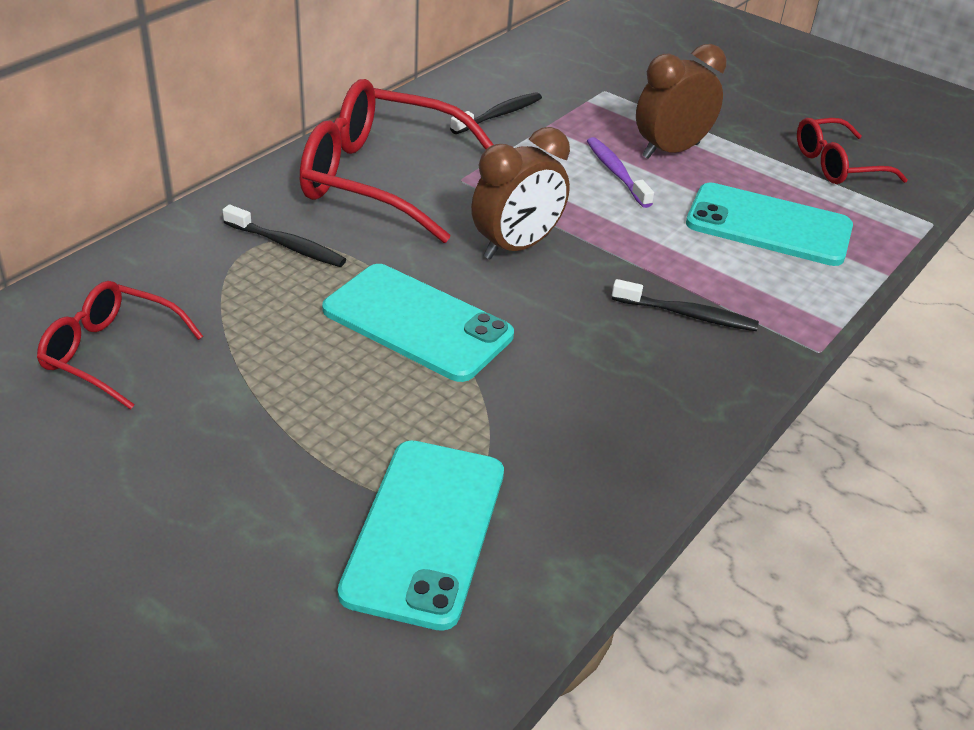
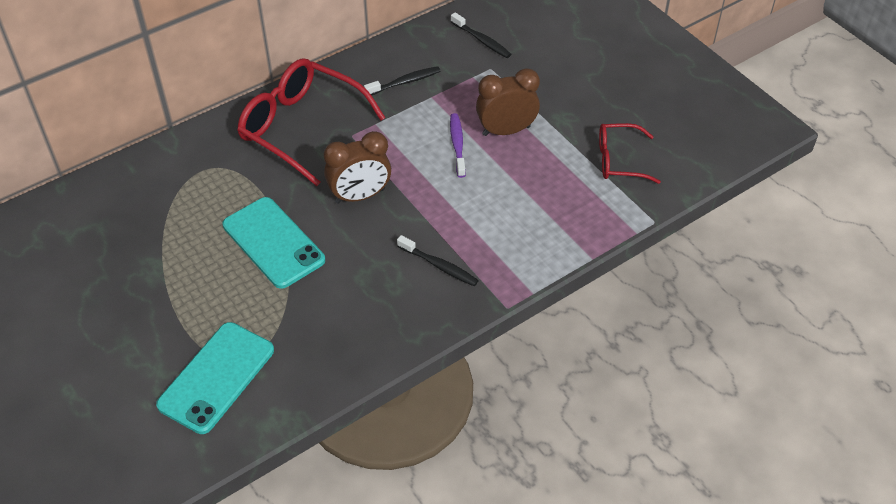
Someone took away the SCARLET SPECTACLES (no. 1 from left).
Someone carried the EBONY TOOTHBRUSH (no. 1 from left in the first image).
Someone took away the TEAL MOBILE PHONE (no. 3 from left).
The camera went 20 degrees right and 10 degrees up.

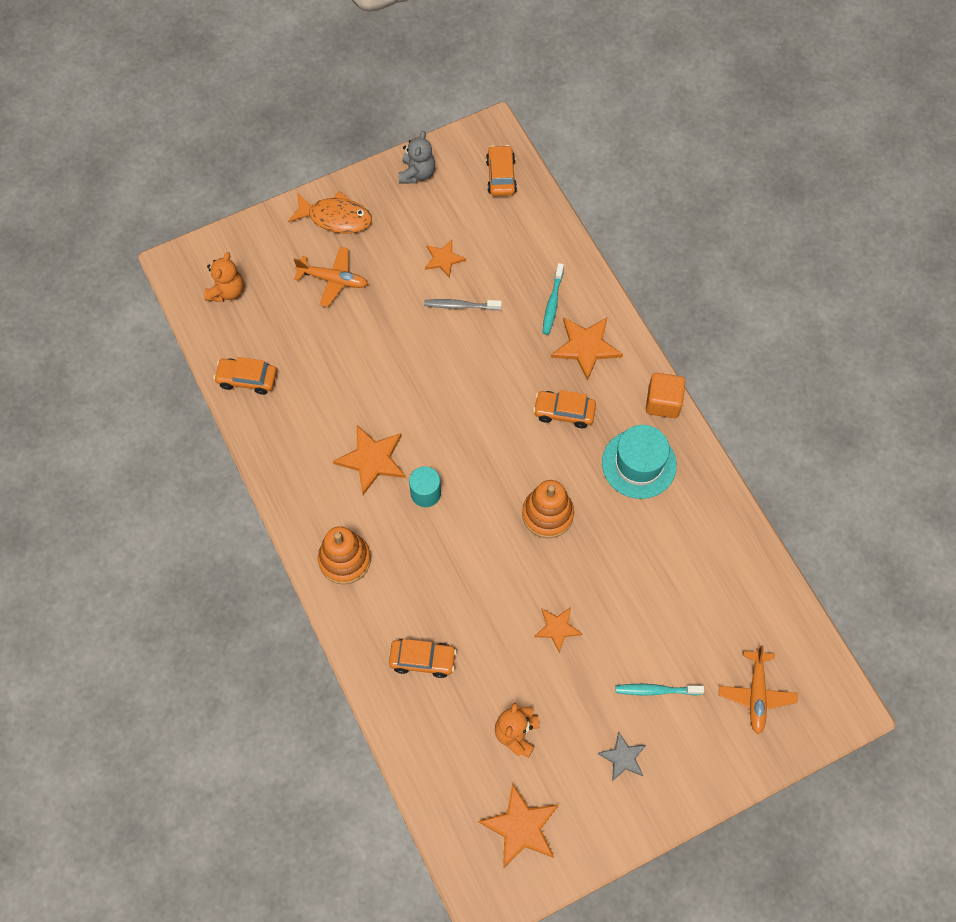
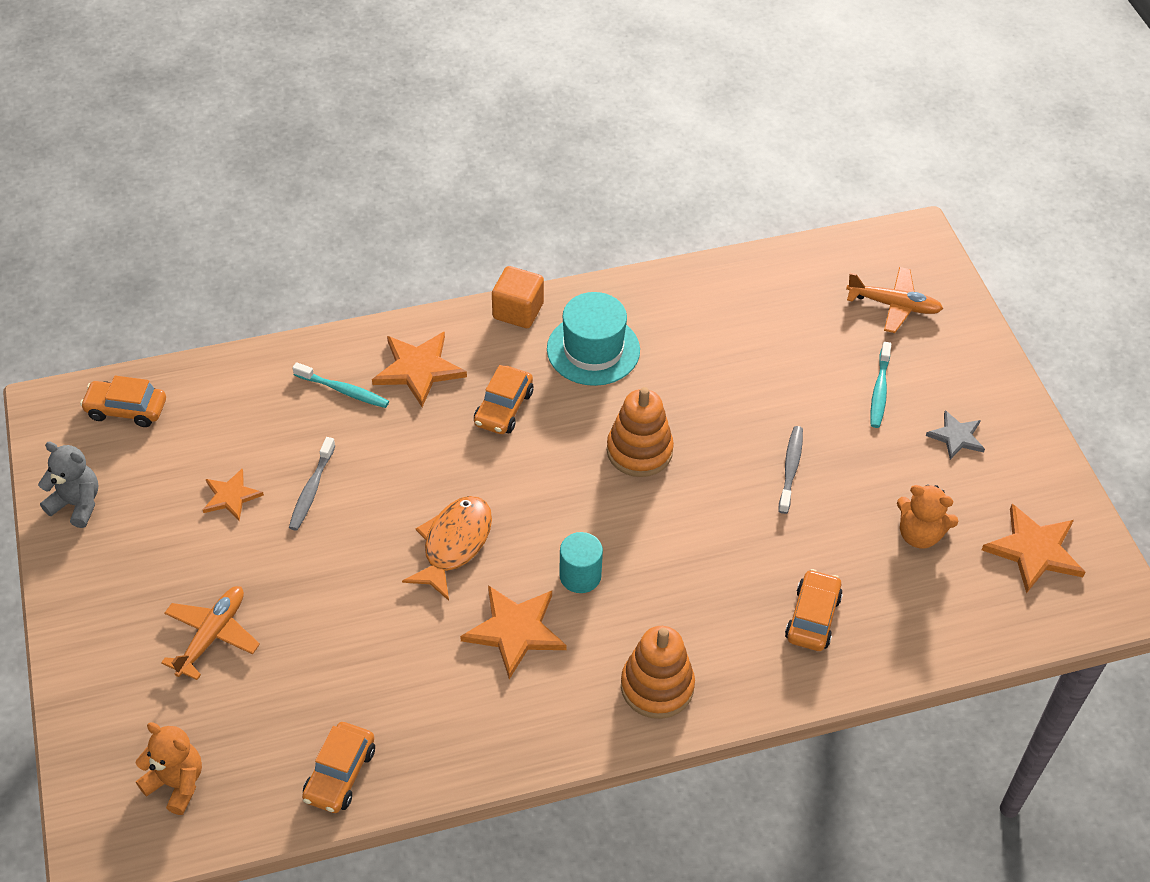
Someone carried the BRIGHT ORANGE TOY FISH.
Someone swapped the BRIGHT ORANGE FIVE-POINTED STAR (no. 4 from left) for the GREY TOOTHBRUSH (no. 2 from left).
The camera went 80 degrees left and 15 degrees down.

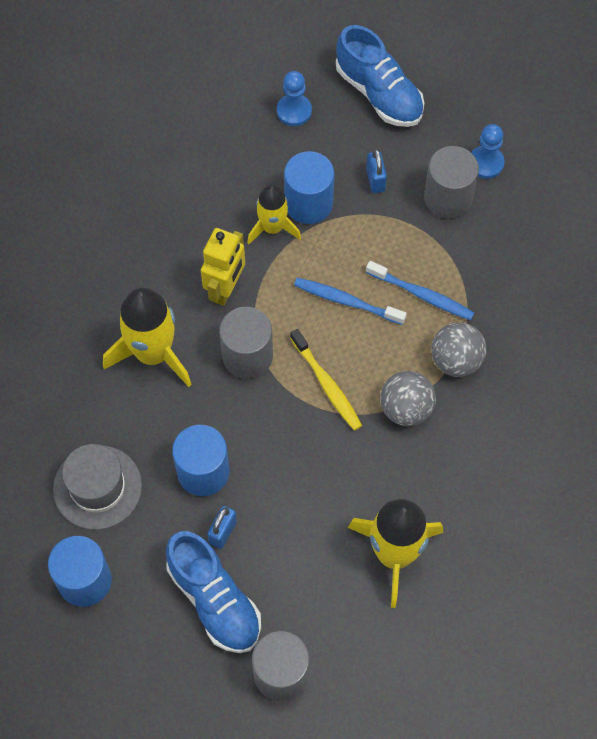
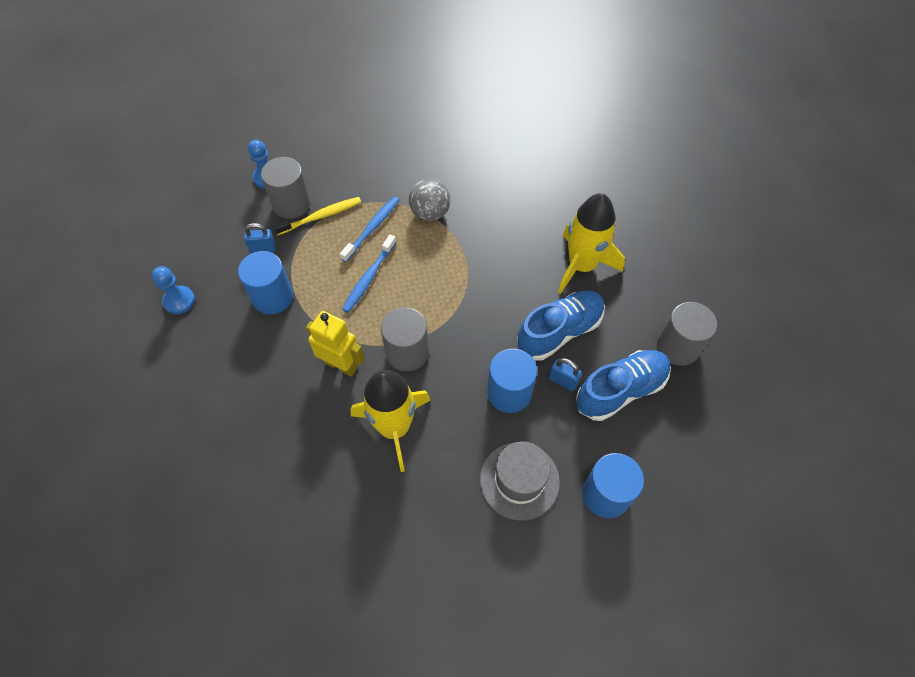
Someone took away the YELLOW TOY ROCKET (no. 2 from left).
Someone carried the YELLOW TOOTHBRUSH.
Someone carried the BLUE SHOE (no. 2 from left in the first image).
Someone took away the GREY BALL (no. 1 from left).
The camera went 85 degrees left and 5 degrees down.

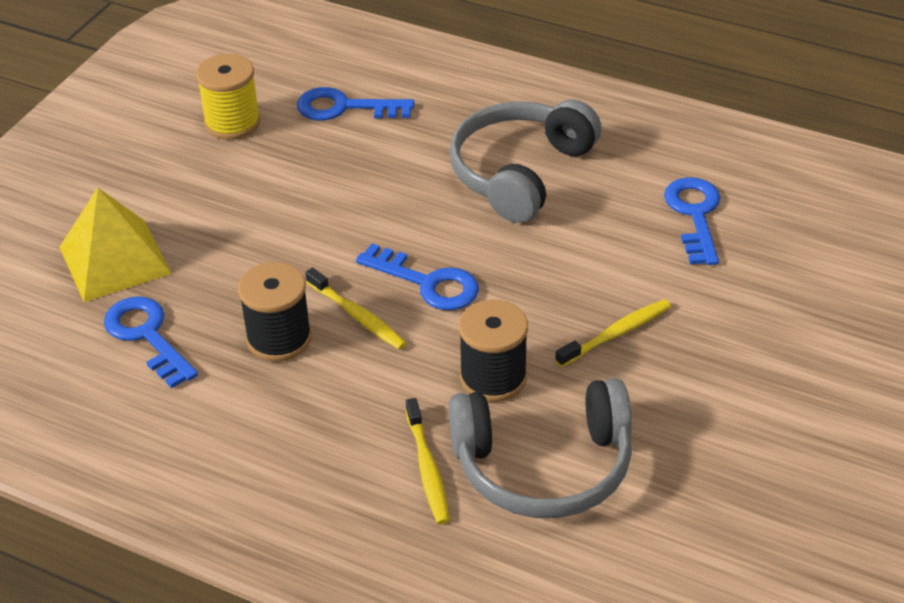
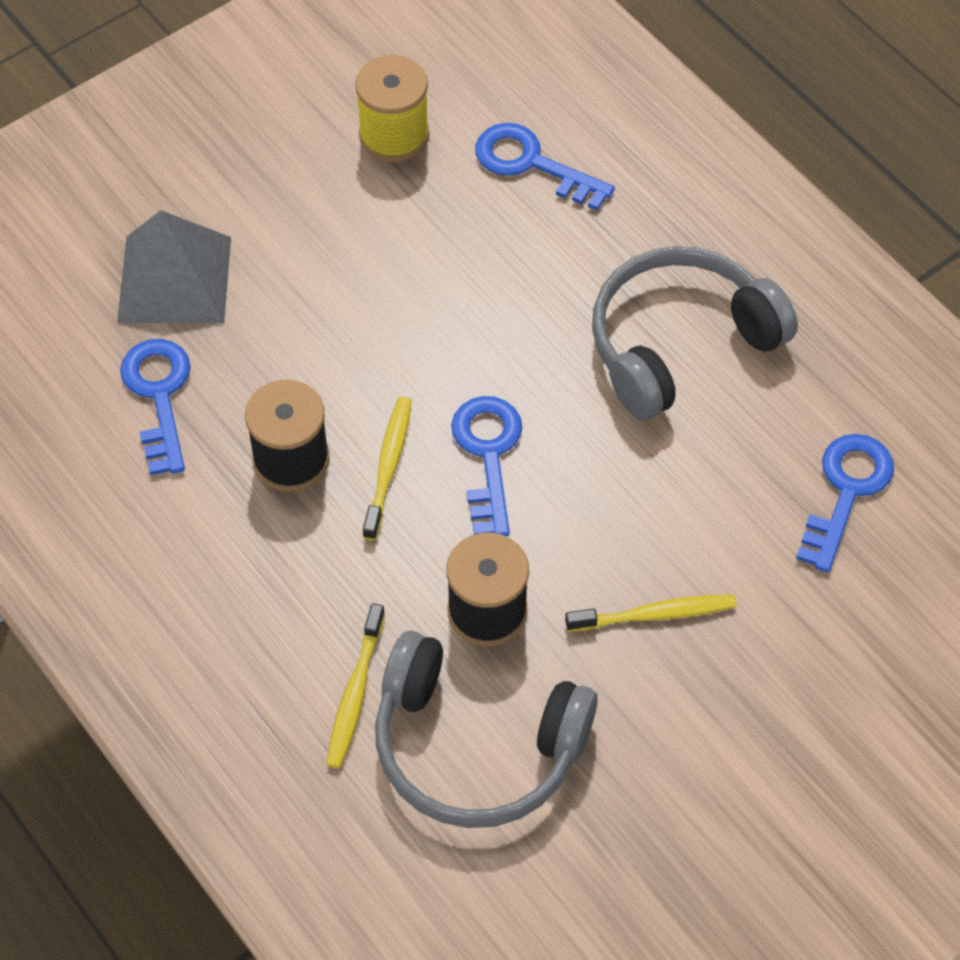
Someone repainted the YELLOW SOLID PYRAMID, which became the GREY SOLID PYRAMID.
Someone rotated the YELLOW TOOTHBRUSH (no. 1 from left in the first image) by 150 degrees counterclockwise.
Someone rotated the BLUE LATCHKEY (no. 3 from left in the first image) by 150 degrees counterclockwise.
The camera went 25 degrees right and 15 degrees up.

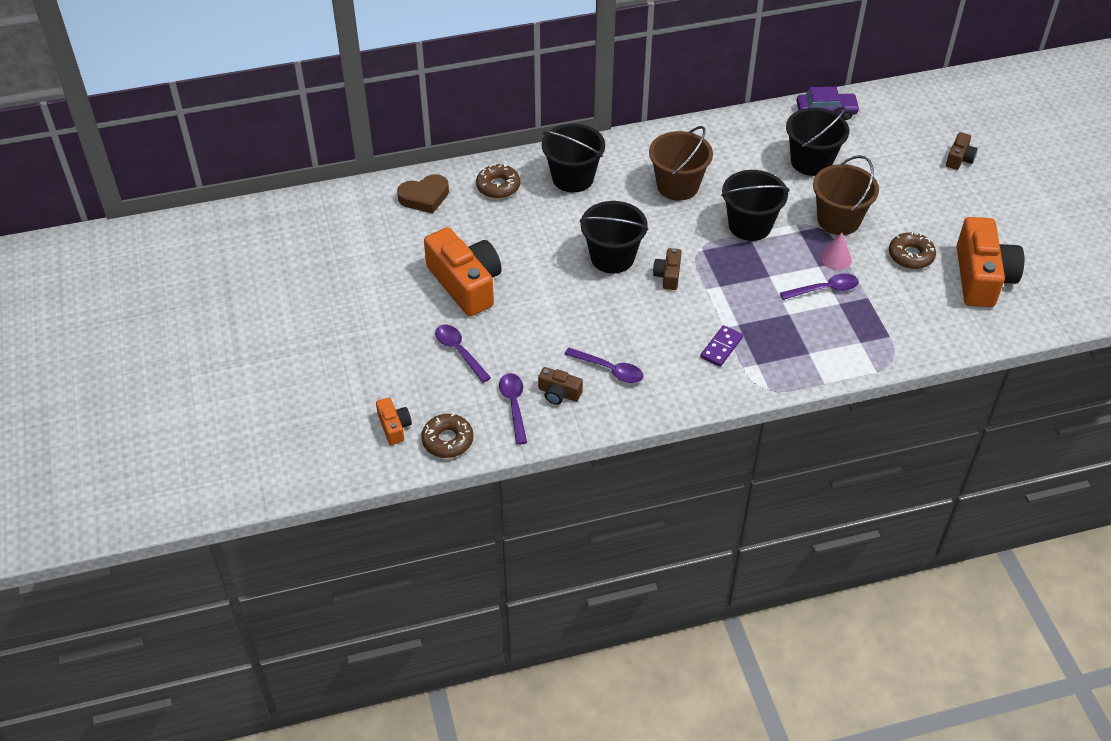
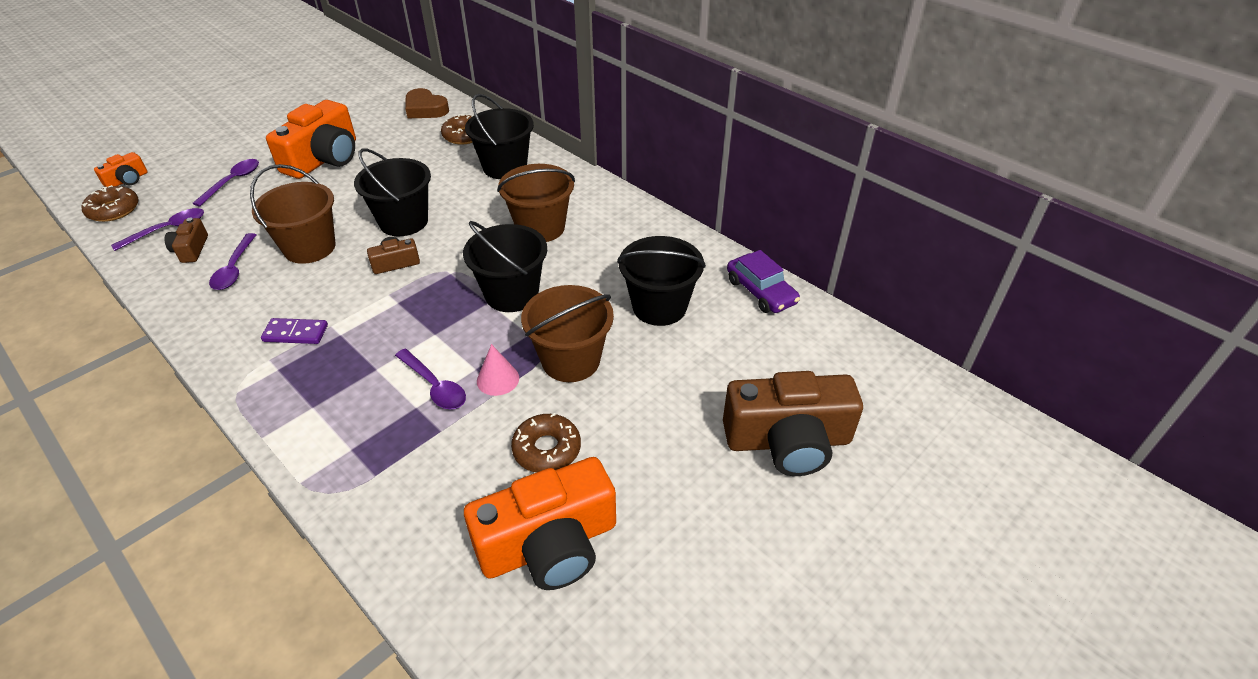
Someone scaled the RUSSET COMPACT CAMERA (no. 3 from left) by 2.15.
Someone put down the RUSSET PAIL (no. 1 from left).
The camera went 60 degrees right and 5 degrees down.

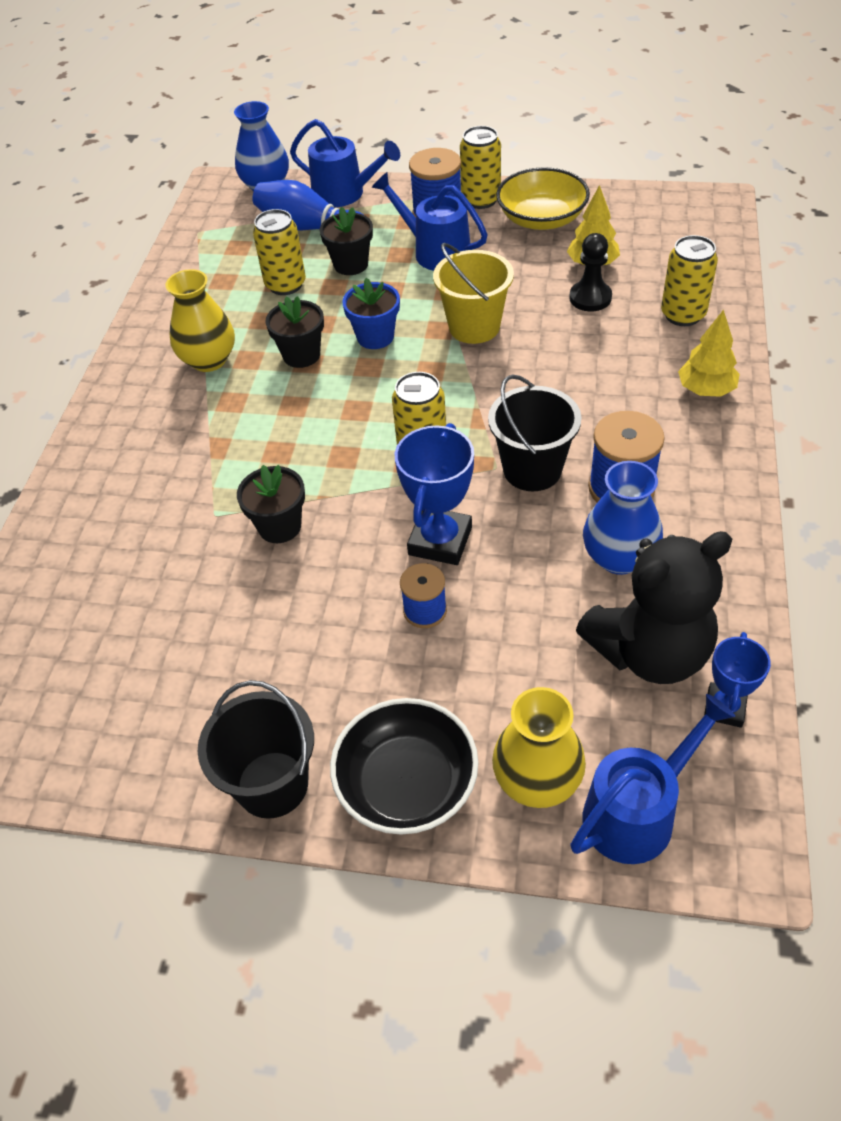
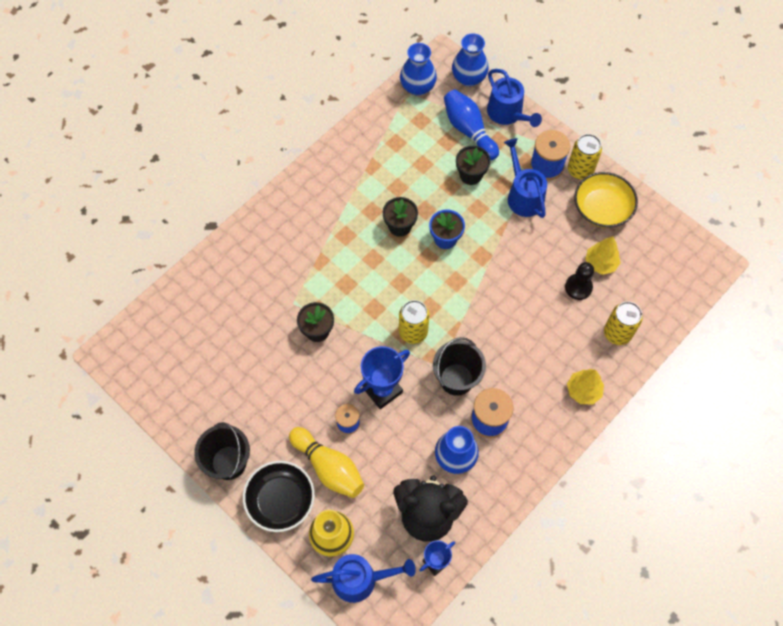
Someone took away the YELLOW FLOWER VASE (no. 1 from left).
Someone took away the YELLOW SODA CAN (no. 1 from left).
Someone took away the YELLOW PAIL.
Someone put down the YELLOW TENPIN.
Someone put down the BLUE FLOWER VASE (no. 1 from left).
The camera went 30 degrees right and 15 degrees up.

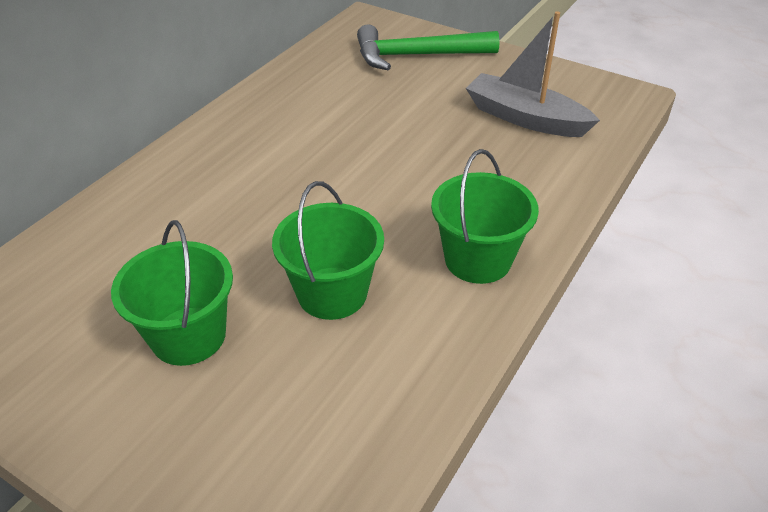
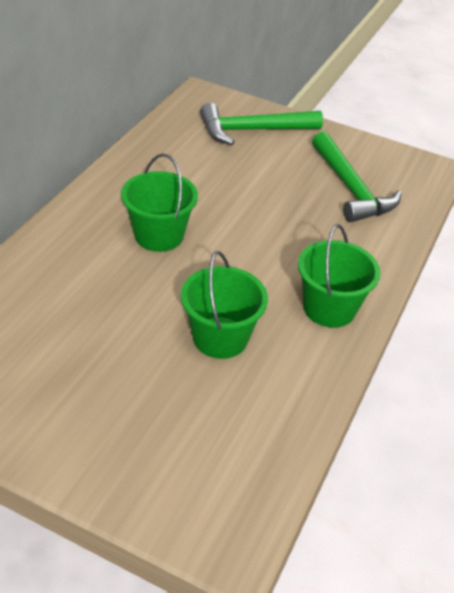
Someone carried the GREEN PAIL (no. 1 from left).
Someone swapped the GREY BOAT for the GREEN HAMMER (no. 2 from left).
The camera went 10 degrees left and 0 degrees up.

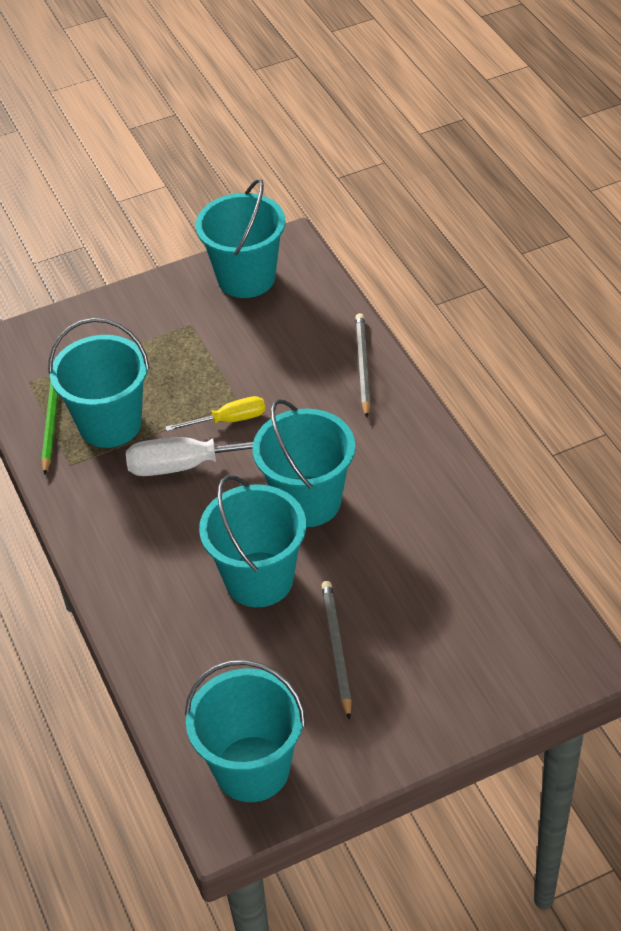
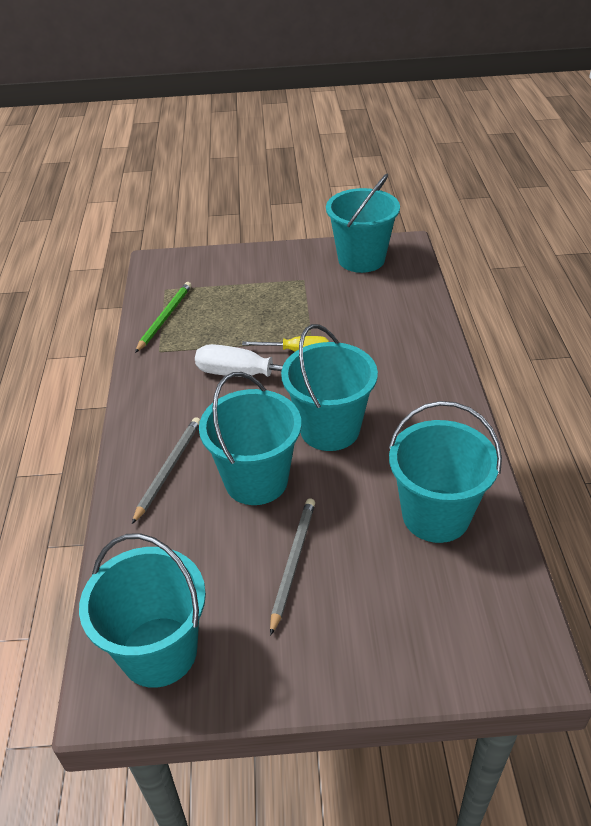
Someone carried the TEAL PAIL (no. 1 from left in the first image).
Someone carried the GREY LEAD PENCIL (no. 2 from left in the first image).
The camera went 20 degrees right and 5 degrees down.

